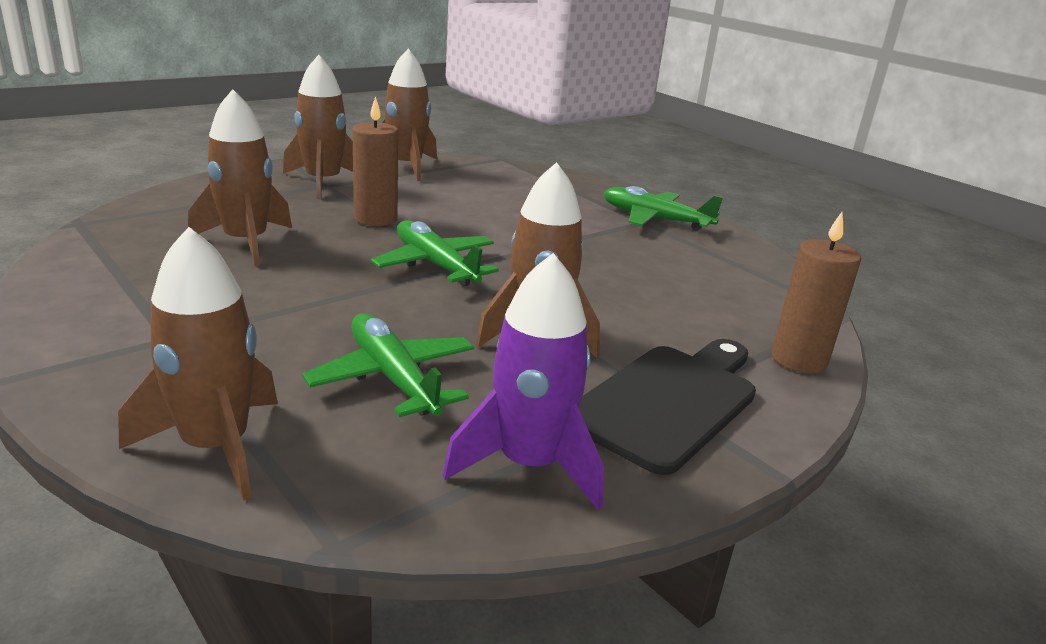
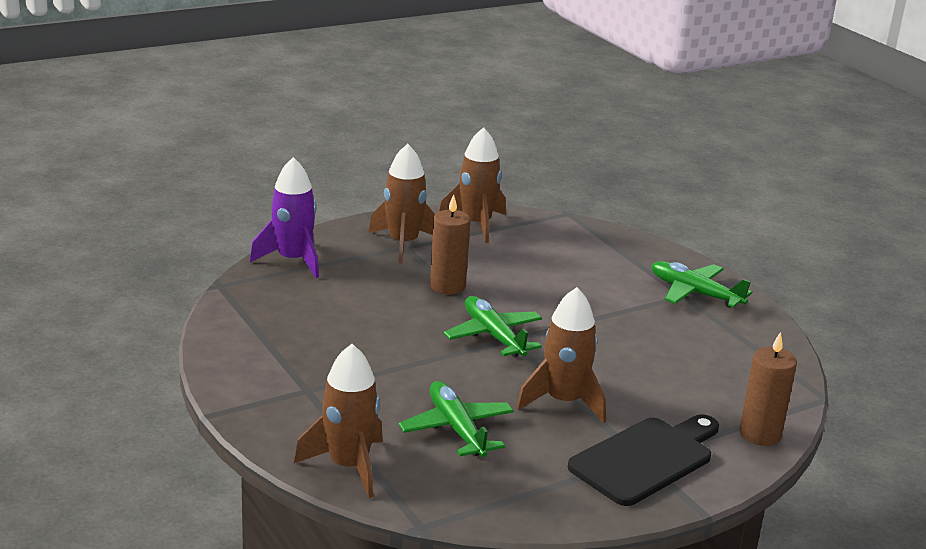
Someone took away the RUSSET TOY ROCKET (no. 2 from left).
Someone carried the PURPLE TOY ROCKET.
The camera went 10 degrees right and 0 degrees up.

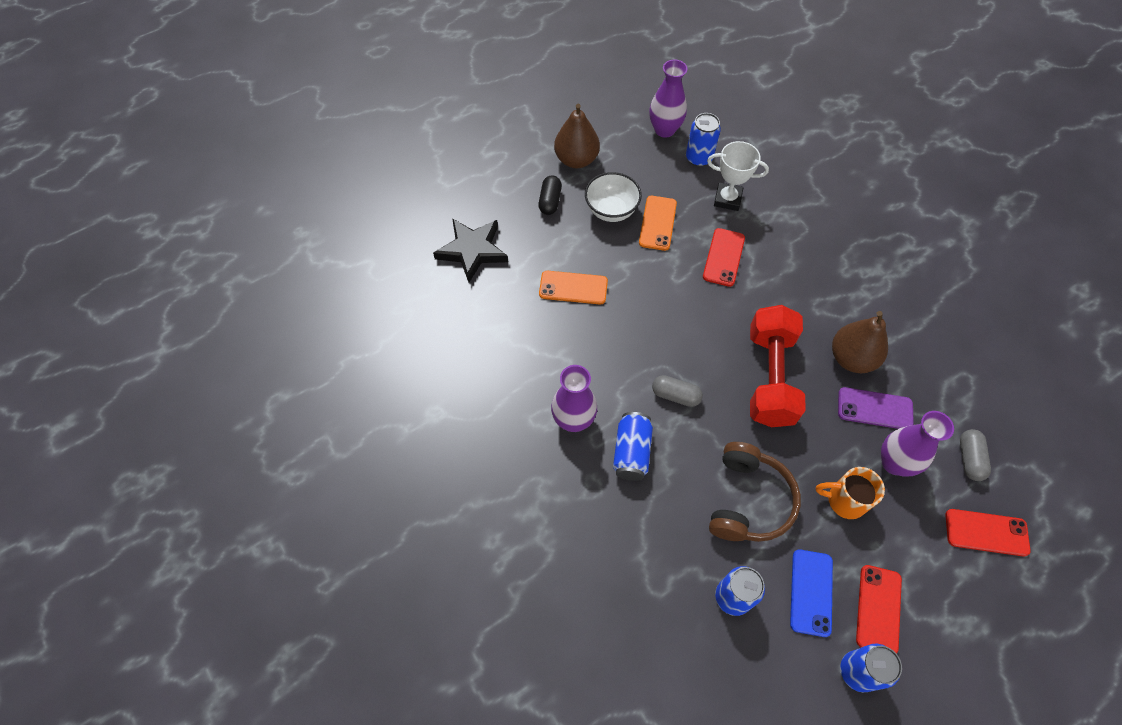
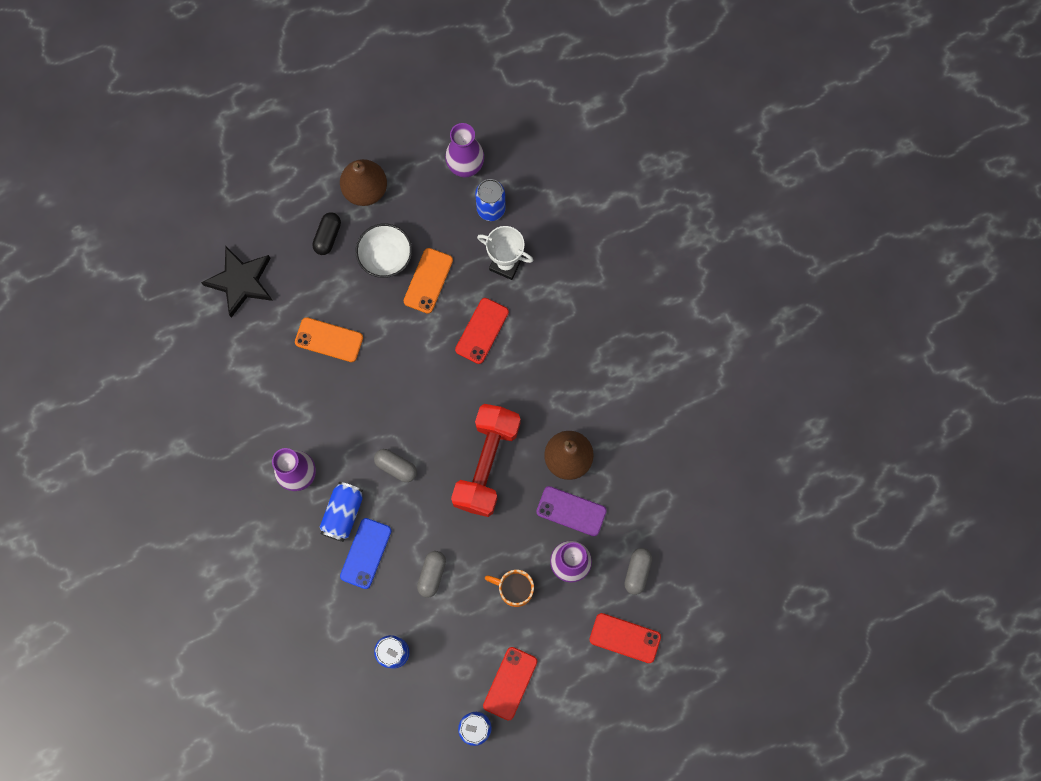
Someone swapped the RUSSET HEADSET for the GREY CAPSULE (no. 2 from left).
Someone carried the BLUE MOBILE PHONE.
The camera went 10 degrees right and 15 degrees up.

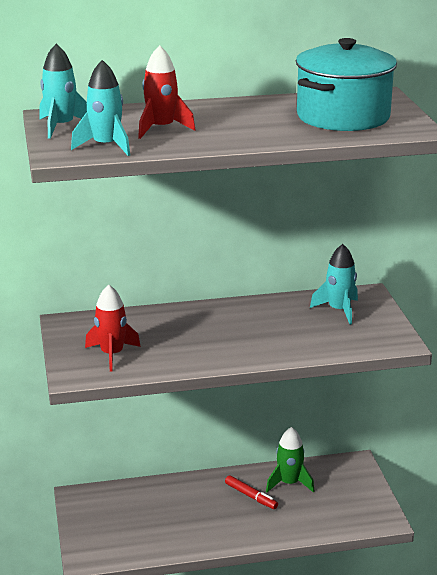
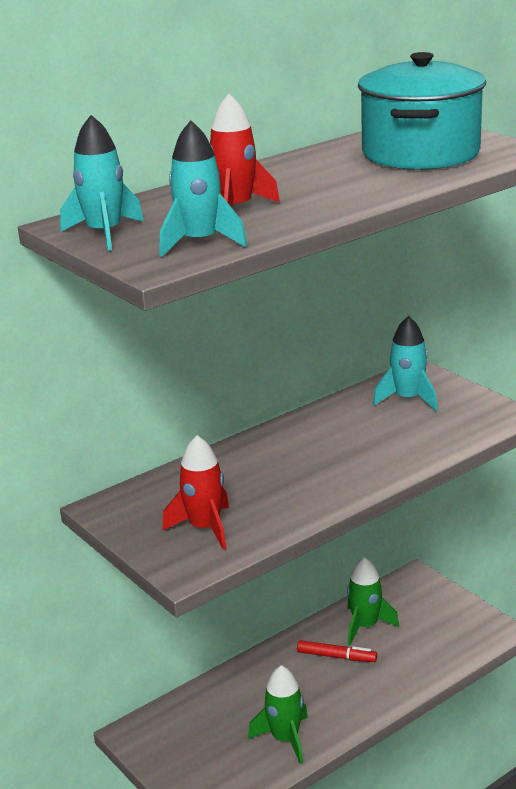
Someone put down the GREEN TOY ROCKET (no. 1 from left).
The camera went 25 degrees left and 0 degrees up.

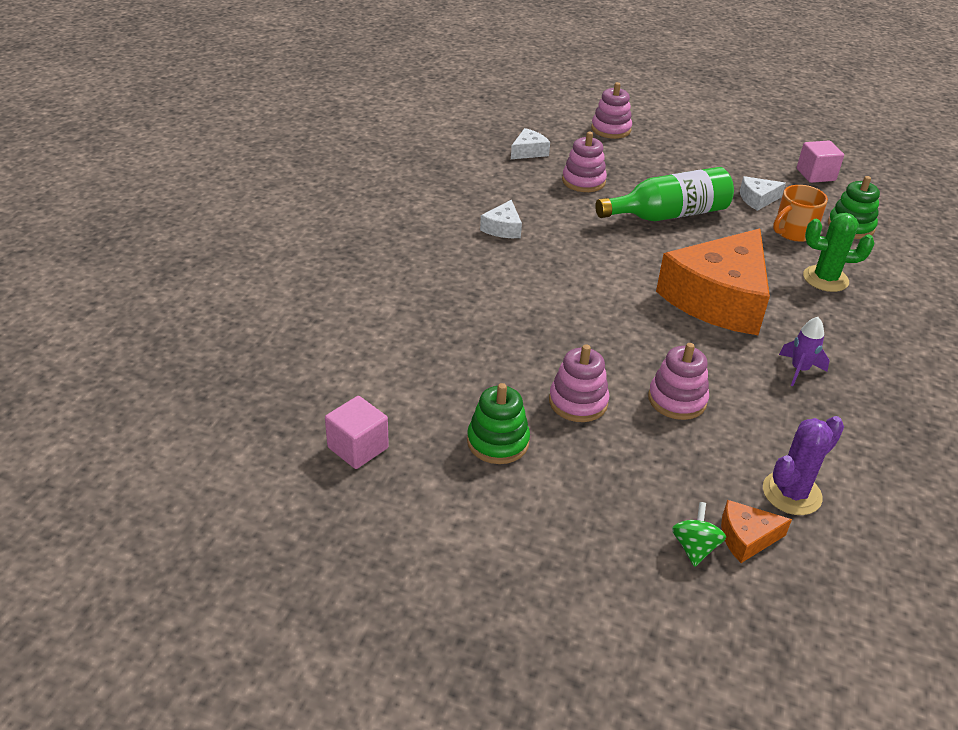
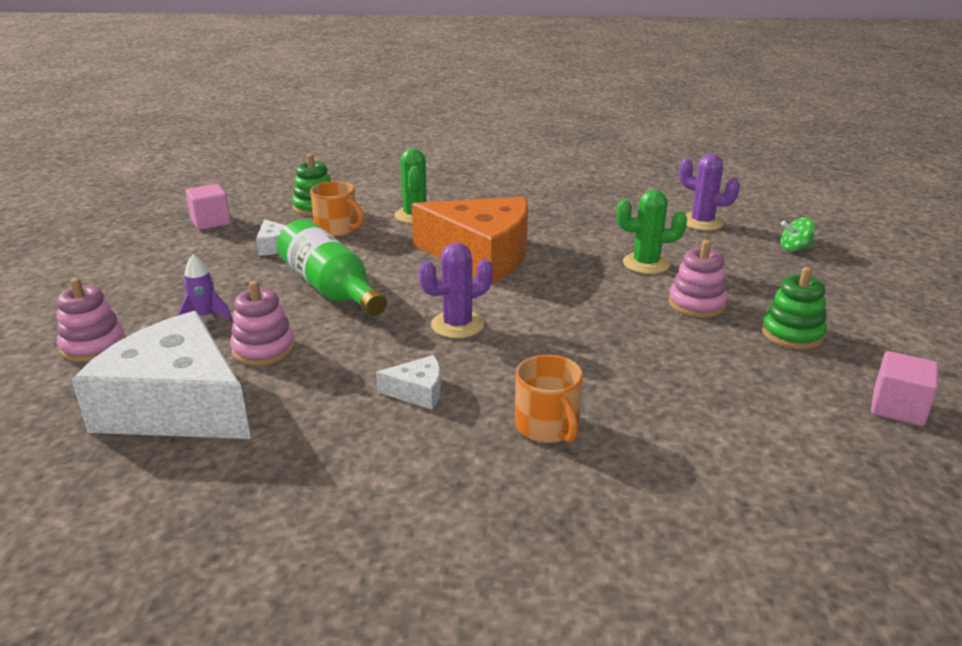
Someone scaled the SNOW-WHITE CHEESE WEDGE (no. 2 from left in the first image) by 2.44.
Someone swapped the ROSY STACKING TOY (no. 4 from left) for the GREEN PRICKLY PLANT (no. 2 from left).
Someone took away the BRIGHT ORANGE CHEESE WEDGE (no. 2 from left).
Someone carried the PURPLE TOY ROCKET.
Someone put down the PURPLE PRICKLY PLANT (no. 1 from left).
Someone put down the BRIGHT ORANGE TEA MUG (no. 2 from left).
The camera went 105 degrees left and 10 degrees down.

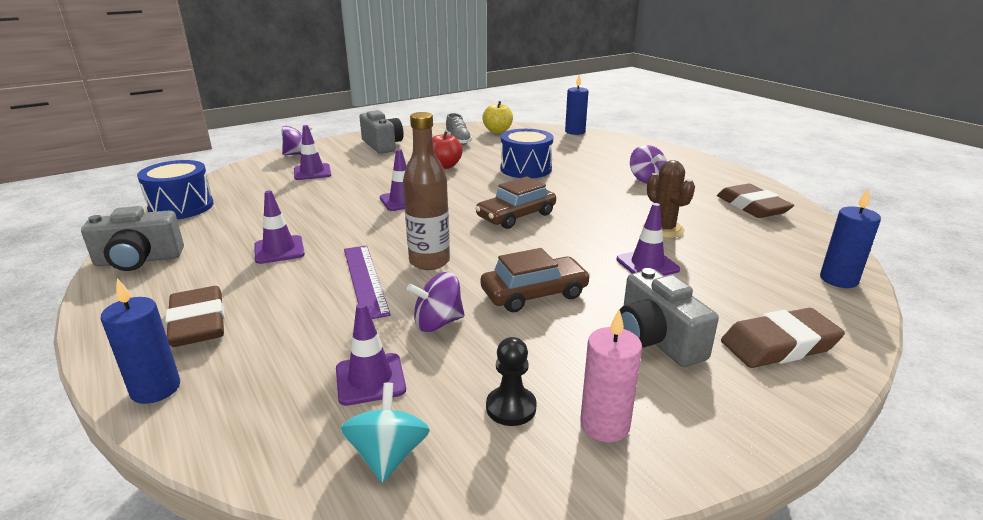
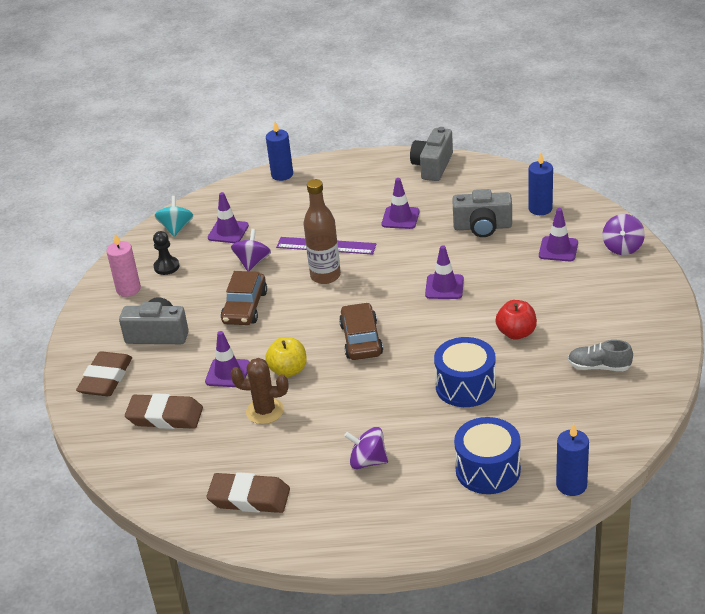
Someone carried the BLUE TOY DRUM (no. 1 from left in the first image).
Someone carried the RUSSET ERASER (no. 1 from left in the first image).
Someone rotated the TEAL WHIRLIGIG by 120 degrees counterclockwise.
Someone carried the GREY COMPACT CAMERA (no. 2 from left in the first image).
Someone carried the YELLOW TOY APPLE.
Someone carried the BLUE WAX CANDLE (no. 3 from left in the first image).
The camera went 125 degrees right and 10 degrees up.

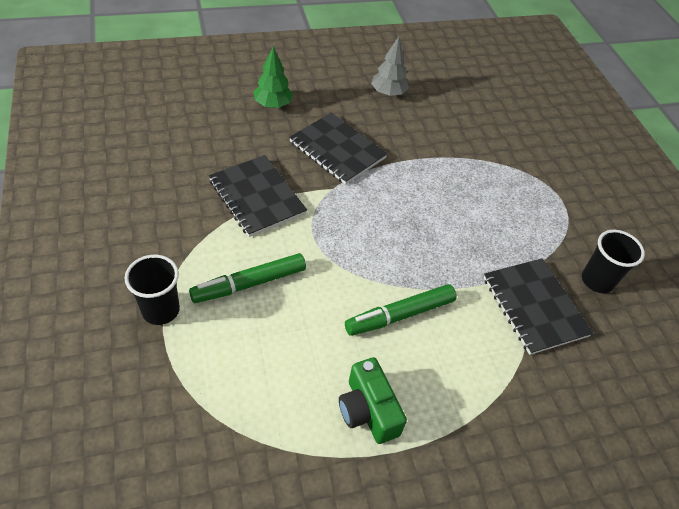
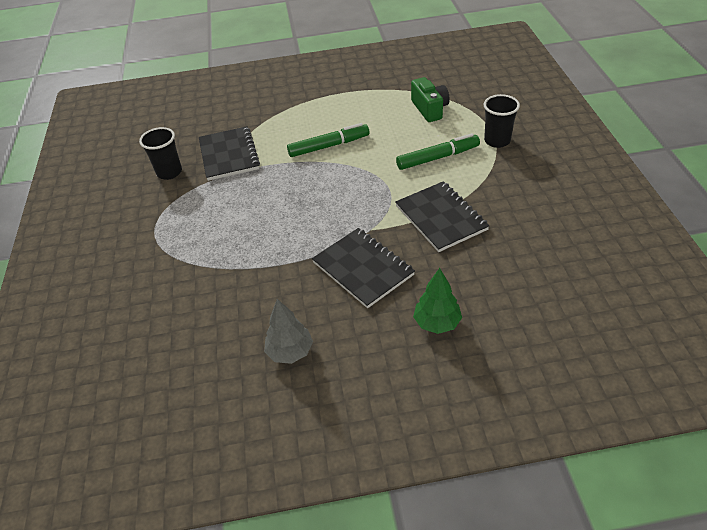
Someone carried the GREEN COMPACT CAMERA.
The camera went 165 degrees left and 5 degrees down.

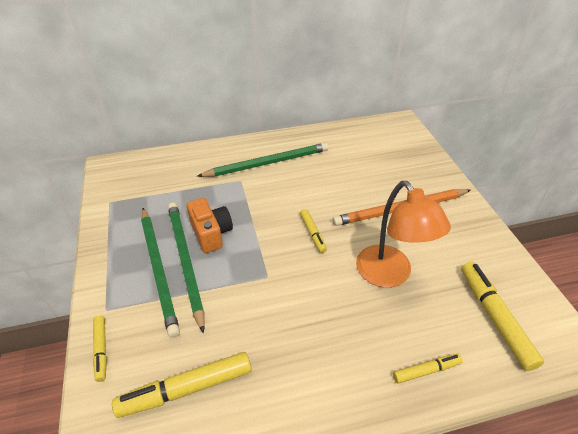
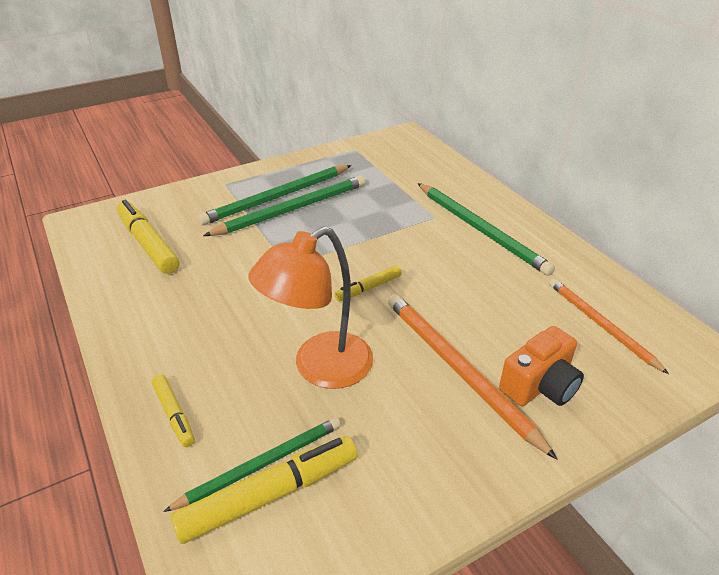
Someone took away the YELLOW MARKER PEN (no. 1 from left).
Someone carried the BRIGHT ORANGE COMPACT CAMERA.
Someone put down the GREEN LEAD PENCIL (no. 1 from left).
Someone put down the BRIGHT ORANGE LEAD PENCIL (no. 2 from left).
The camera went 75 degrees right and 5 degrees down.

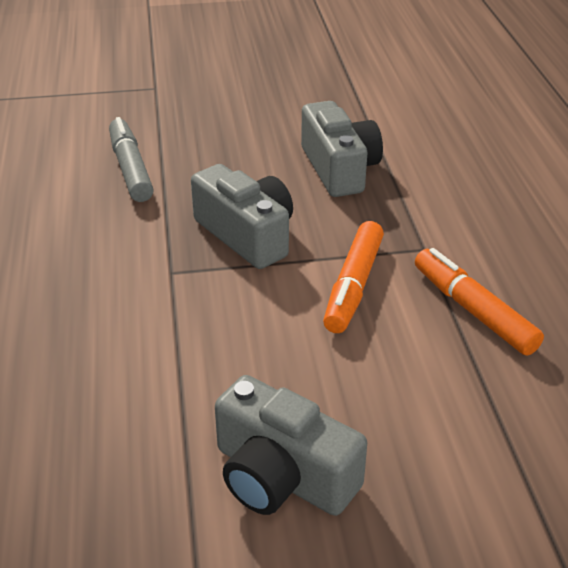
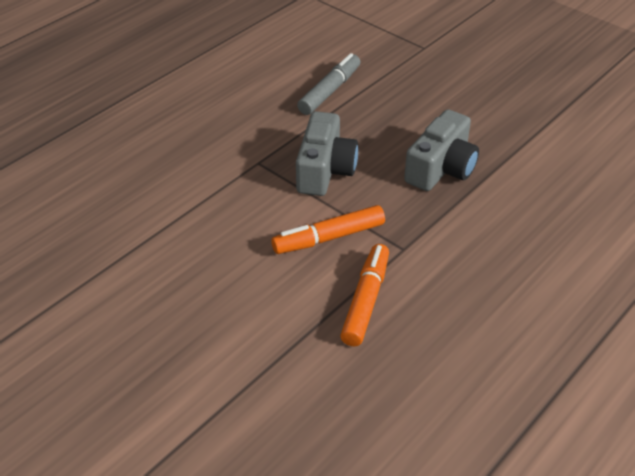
Someone took away the GREY COMPACT CAMERA (no. 2 from left).
The camera went 50 degrees right and 5 degrees up.

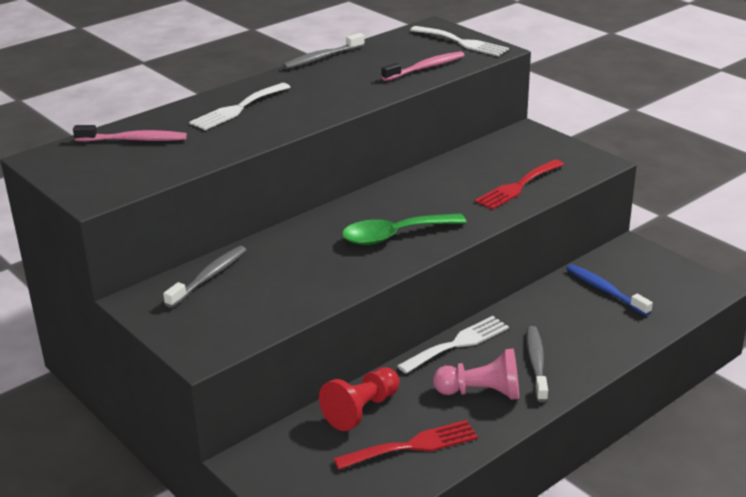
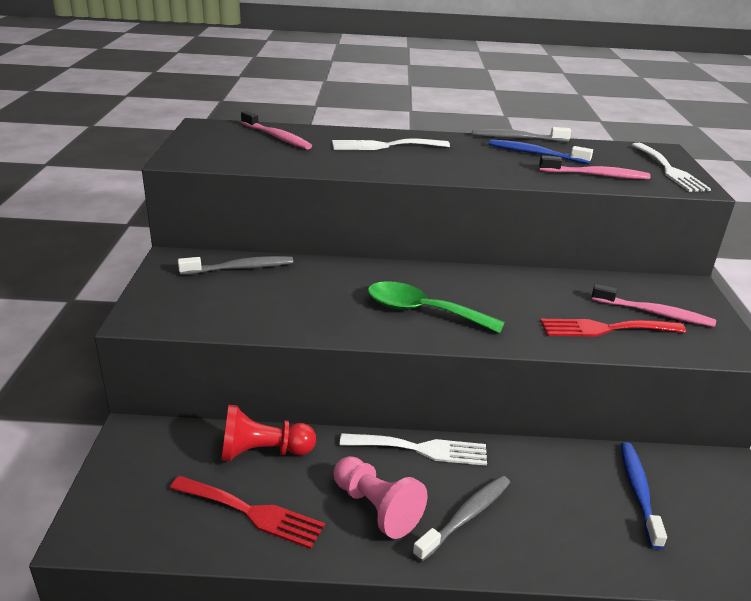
Someone put down the BLUE TOOTHBRUSH (no. 1 from left).
Someone put down the ROSY TOOTHBRUSH (no. 3 from left).
The camera went 40 degrees right and 0 degrees up.

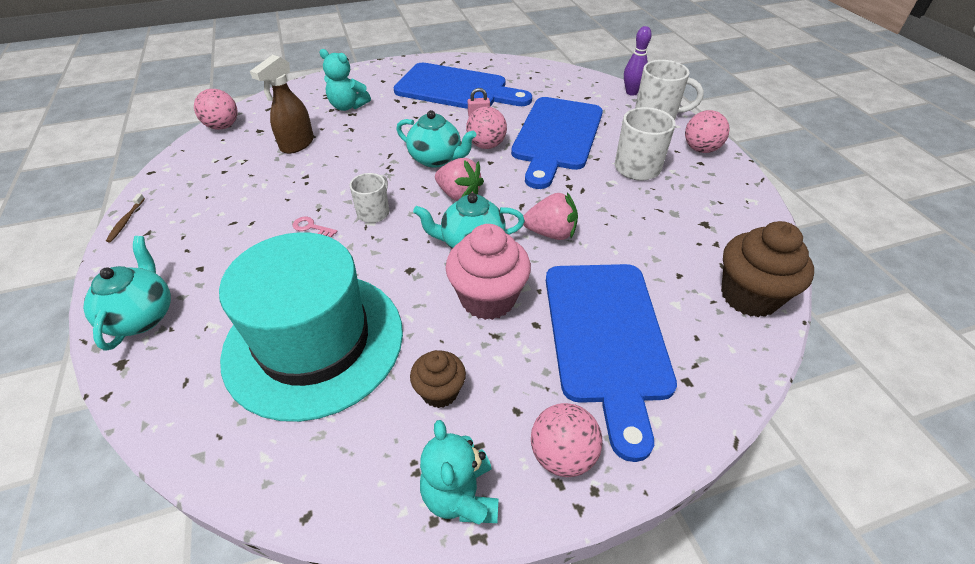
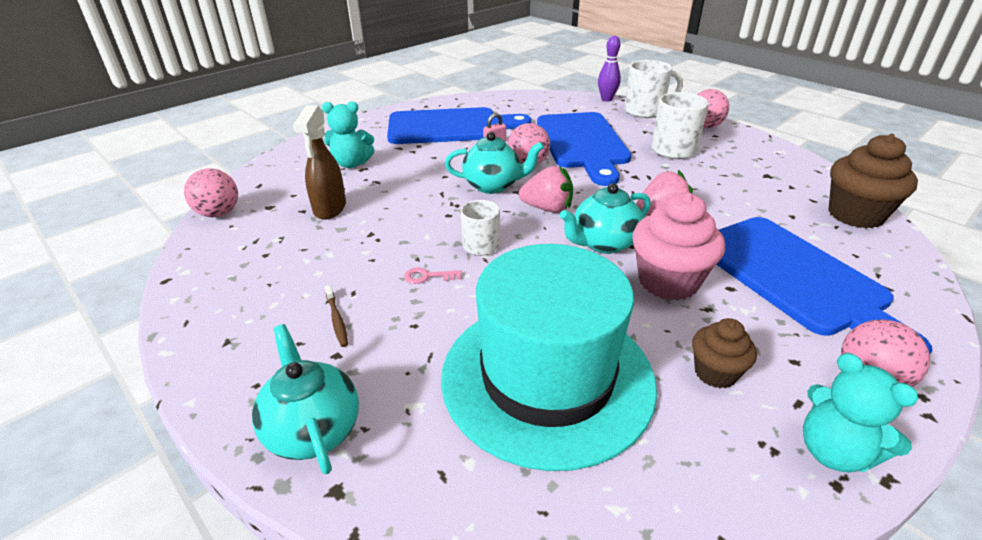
Someone carried the RUSSET TOOTHBRUSH.
The camera went 25 degrees left and 10 degrees down.

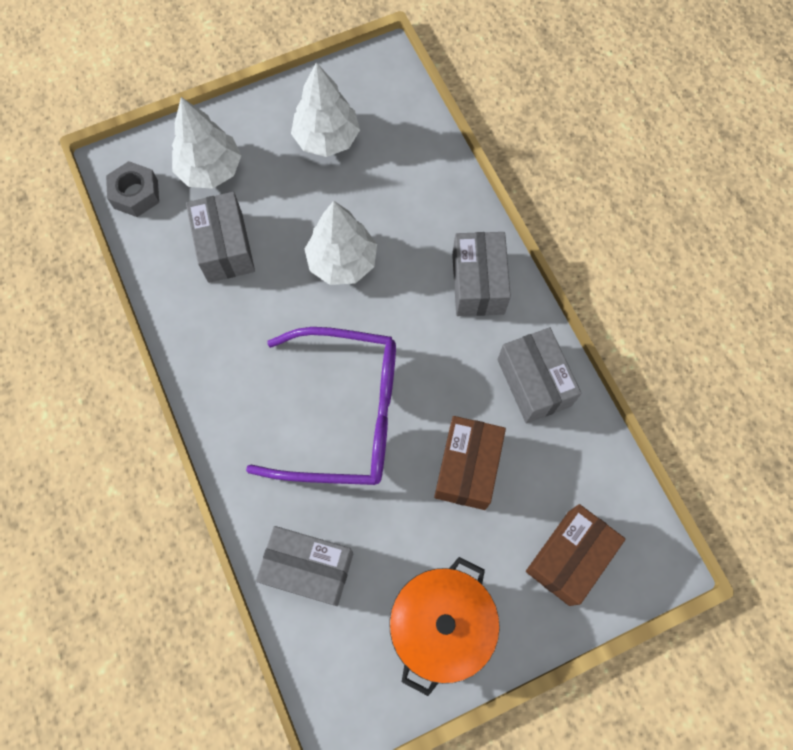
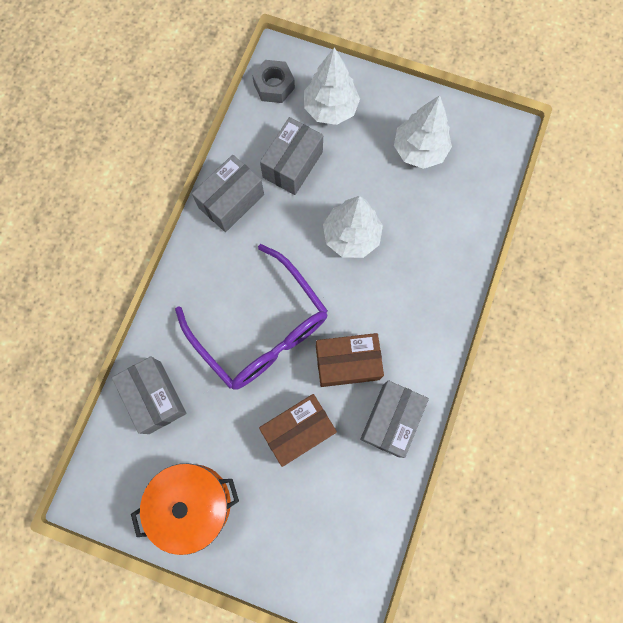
Someone carried the GREY PACKAGE (no. 3 from left in the first image).
Someone carried the RUSSET PACKAGE (no. 2 from left).
The camera went 45 degrees right and 5 degrees up.

